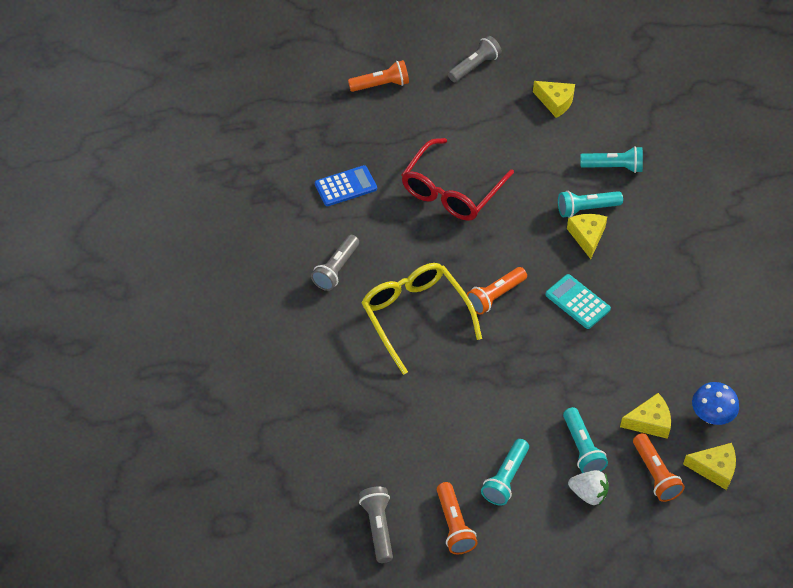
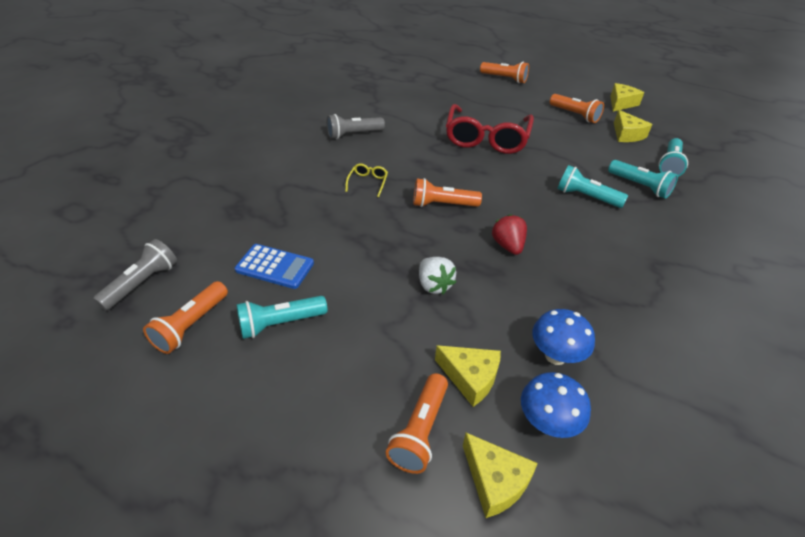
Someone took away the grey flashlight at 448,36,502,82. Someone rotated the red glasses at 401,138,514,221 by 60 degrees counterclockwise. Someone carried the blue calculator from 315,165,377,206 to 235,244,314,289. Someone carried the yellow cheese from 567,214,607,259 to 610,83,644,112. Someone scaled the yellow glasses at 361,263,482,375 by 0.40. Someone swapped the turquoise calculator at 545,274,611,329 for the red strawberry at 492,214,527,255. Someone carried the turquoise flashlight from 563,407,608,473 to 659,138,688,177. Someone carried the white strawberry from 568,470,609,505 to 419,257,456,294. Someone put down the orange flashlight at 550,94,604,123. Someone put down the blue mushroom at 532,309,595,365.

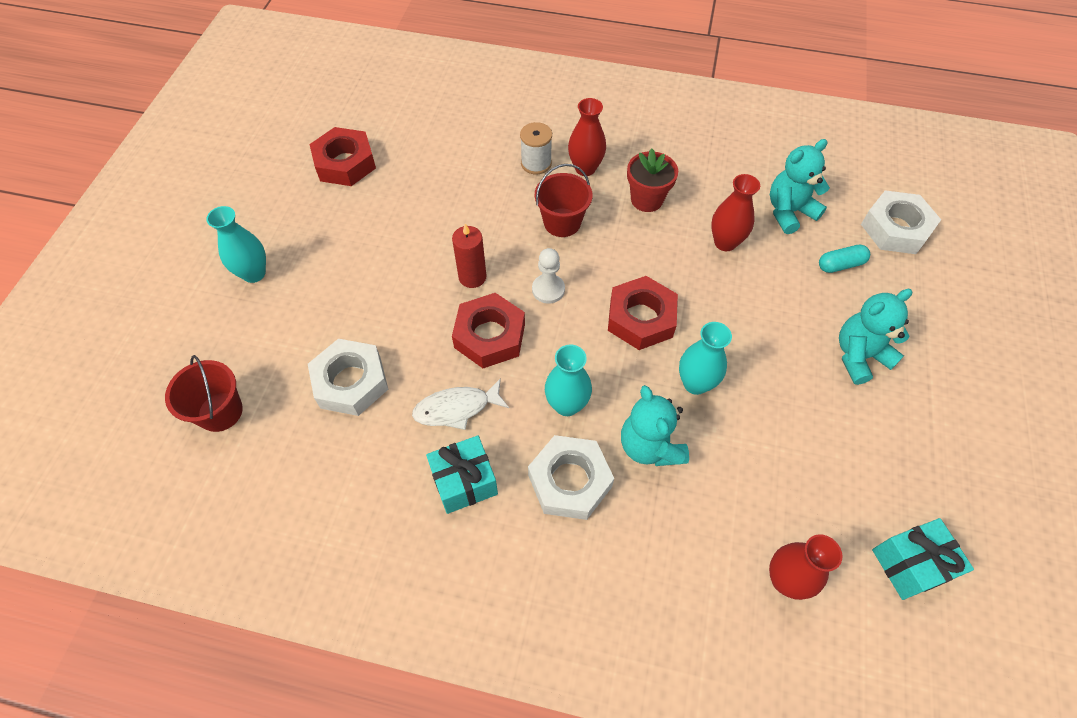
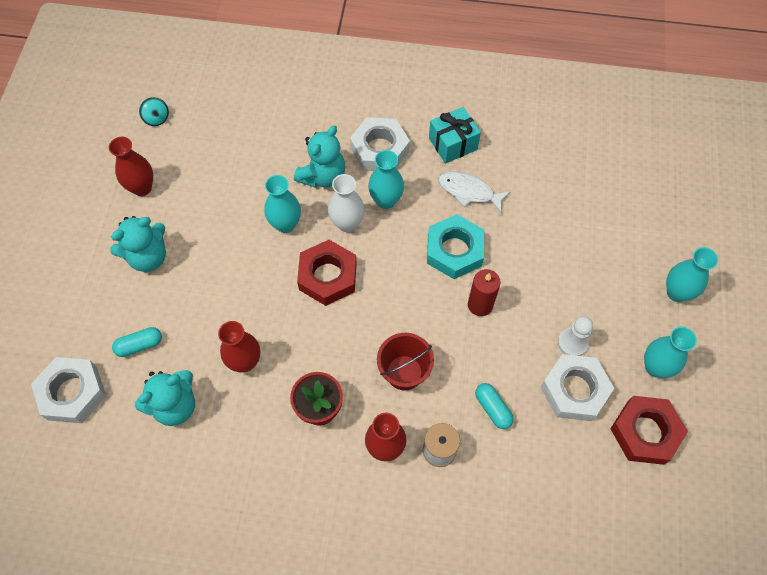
Someone carried the white pawn from 532,248,565,304 to 558,316,593,356. Someone repainted the red nut at 452,293,525,368, which became the turquoise nut at 427,214,484,279. Someone carried the white nut from 308,339,388,416 to 541,354,614,421. Someone took away the red bucket at 165,355,243,432. Someone rotated the white fish at 412,378,509,430 by 135 degrees counterclockwise. Someone rotated the turquoise teddy bear at 621,385,689,466 by 60 degrees clockwise. Someone swapped the turquoise gift at 872,518,974,600 for the turquoise spinning top at 139,97,169,126. Someone carried the red vase from 769,534,842,600 to 109,137,153,196. Someone put down the white vase at 328,174,364,232. Someone put down the turquoise vase at 644,327,697,378. Someone put down the turquoise capsule at 475,383,514,429.

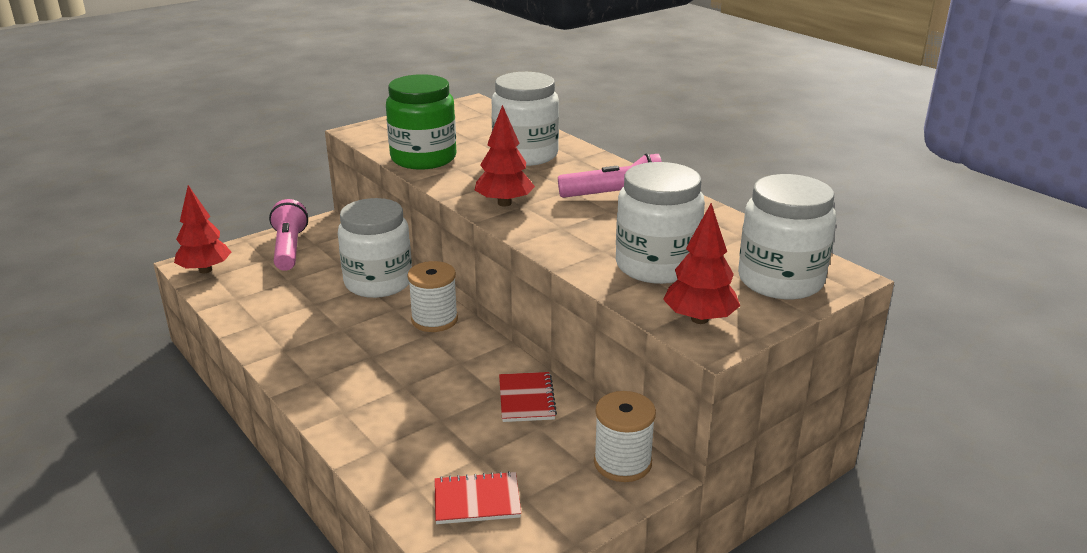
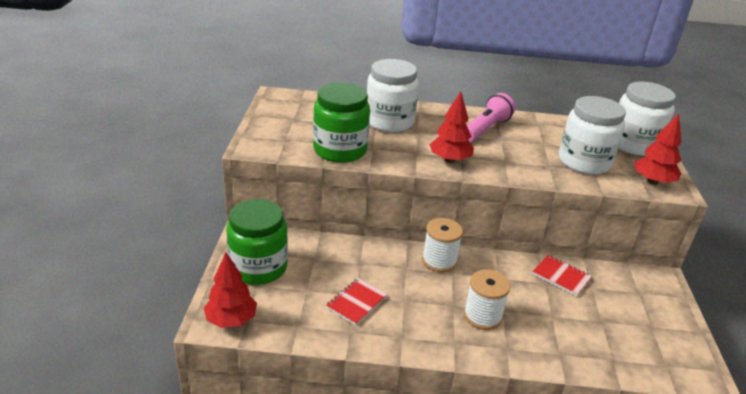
Someone took away the white jar at 338,198,412,298. Someone swapped the pink flashlight at 269,199,308,271 for the green jar at 226,199,288,285. Someone carried the white spool from 594,391,656,482 to 464,269,511,330. Someone carried the red notebook from 434,471,521,524 to 326,278,388,325.

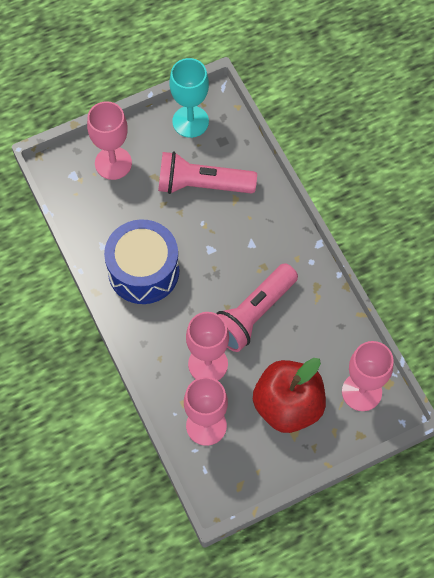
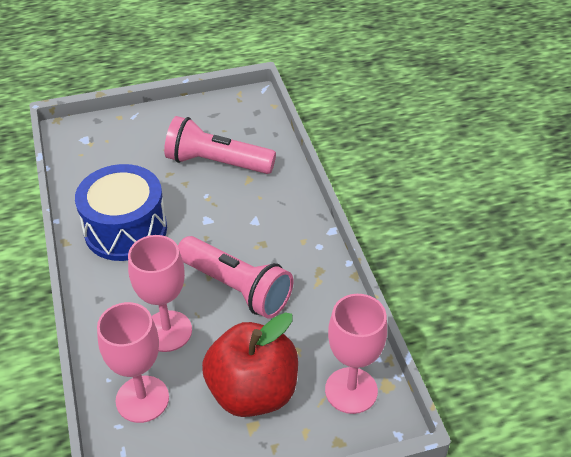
Someone took away the turquoise goblet at 169,58,209,138. Someone took away the pink goblet at 87,101,132,180. Someone rotated the pink flashlight at 216,263,298,352 by 105 degrees counterclockwise.

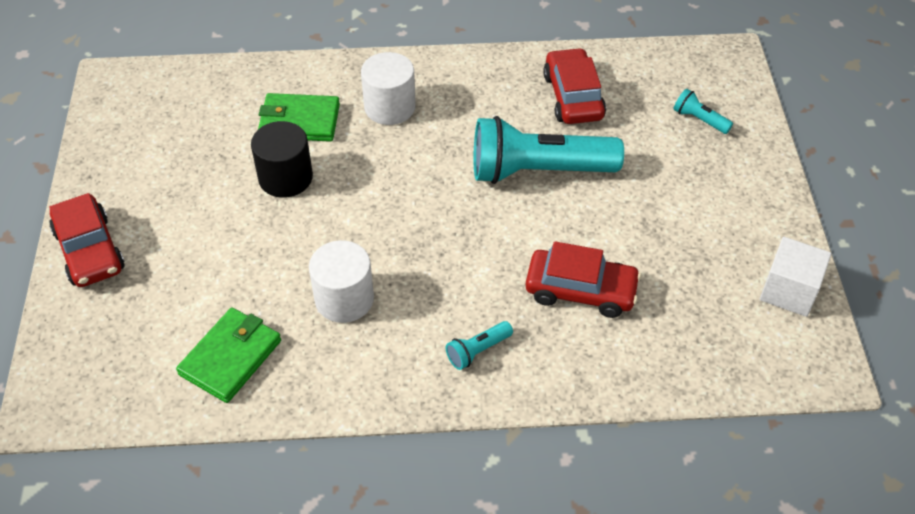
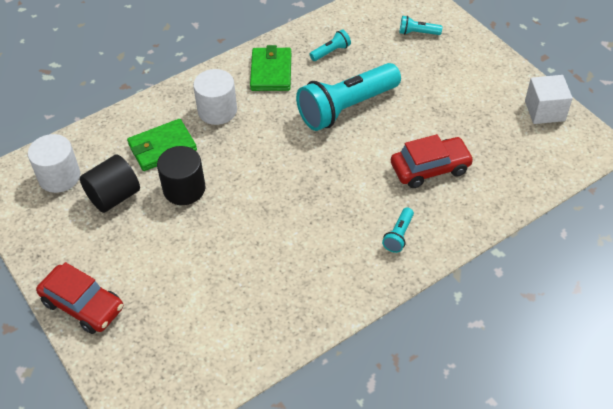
Someone swapped the red car at 543,48,606,124 for the turquoise flashlight at 310,29,351,61. Someone carried the white cylinder from 309,240,374,323 to 28,134,80,193. Someone carried the green wallet from 176,308,281,403 to 250,45,291,91. Someone put down the black cylinder at 80,154,140,213.

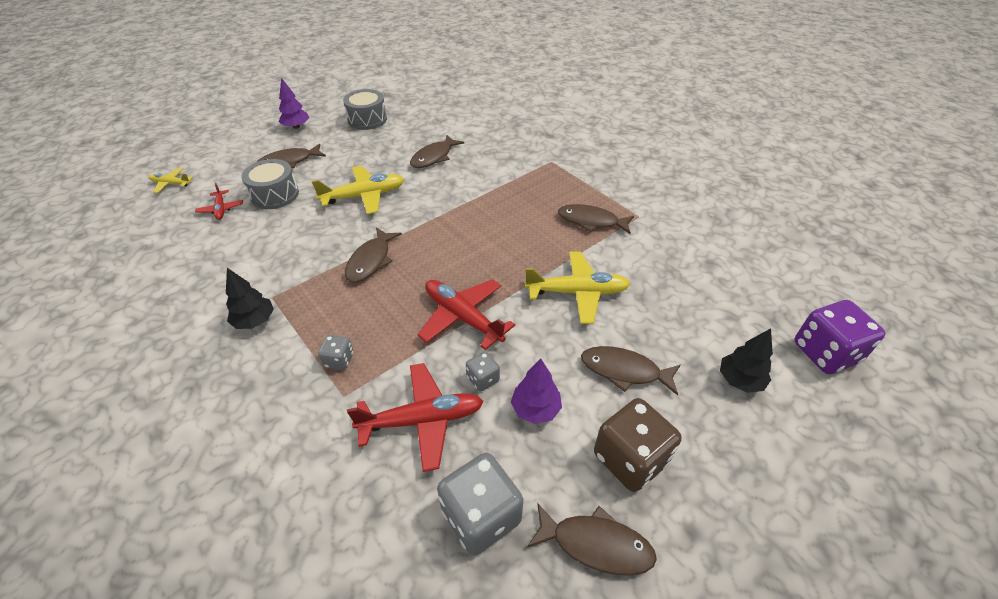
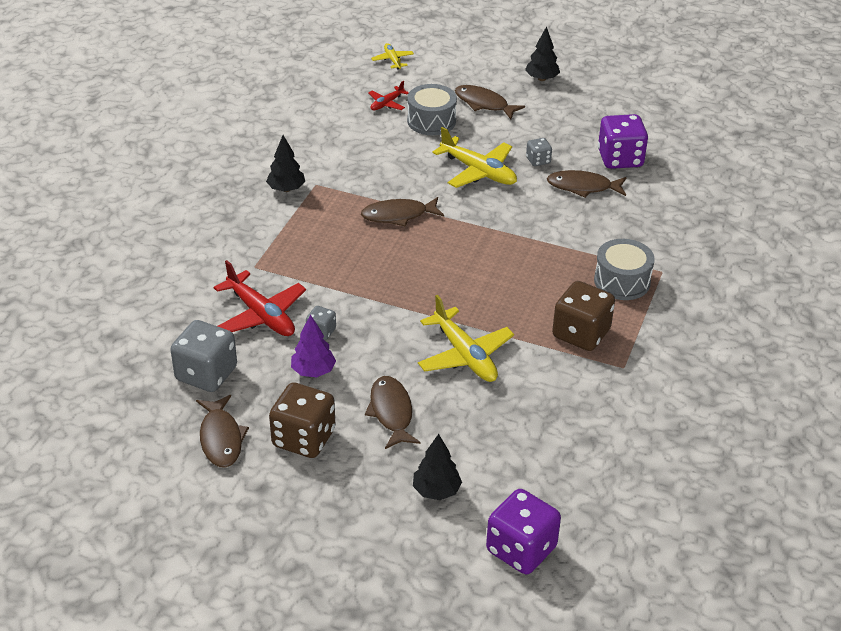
Someone repainted the purple tree at 279,78,309,129, which became the black tree at 525,26,560,81. Someone carried the grey drum from 343,89,387,130 to 594,239,655,300. Someone swapped the brown fish at 558,204,634,234 for the brown dice at 552,281,615,351. Someone took away the red plane at 417,279,515,350. Someone carried the grey dice from 318,335,354,370 to 526,138,552,166. Someone put down the purple dice at 598,114,648,169.

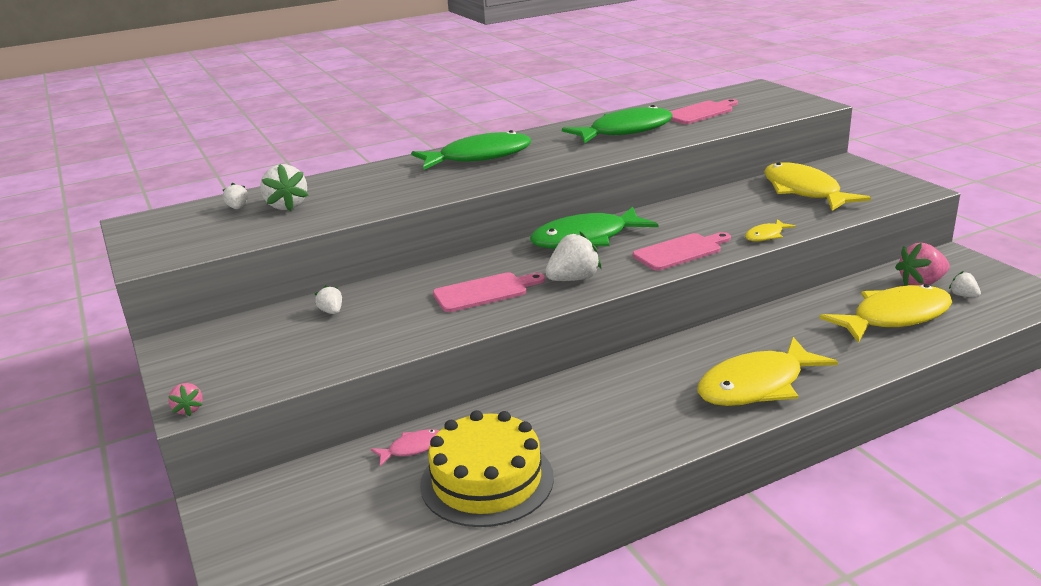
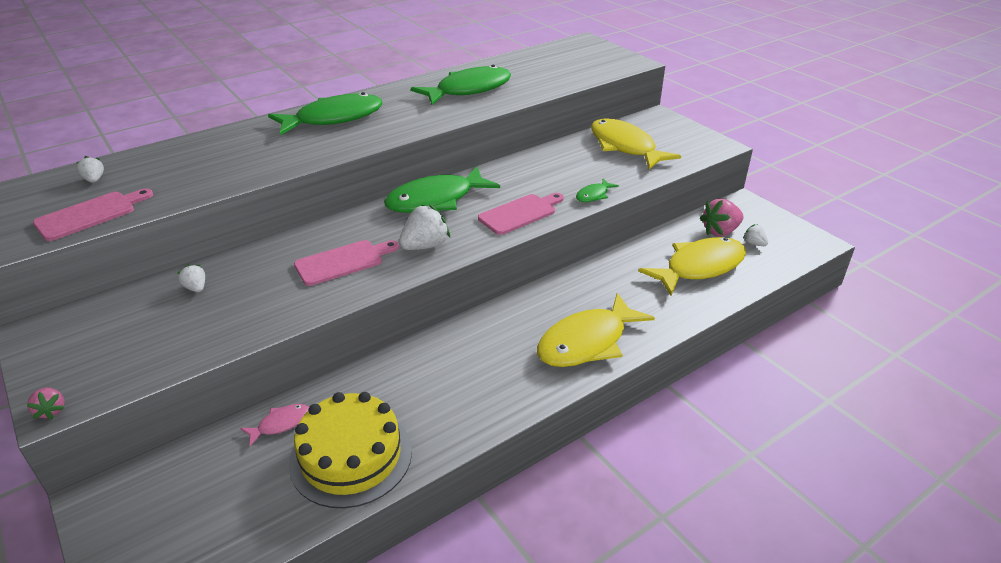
Someone carried the pink cutting board from 670,99,738,124 to 33,188,153,241. Someone took away the white strawberry at 260,164,309,211. Someone repainted the yellow fish at 745,219,796,241, which became the green fish at 576,179,619,202.

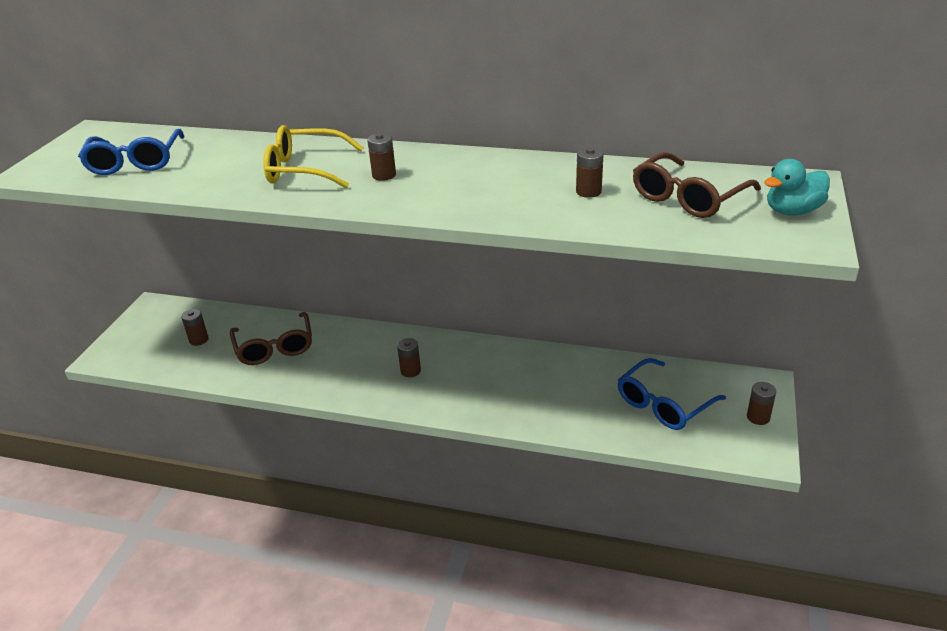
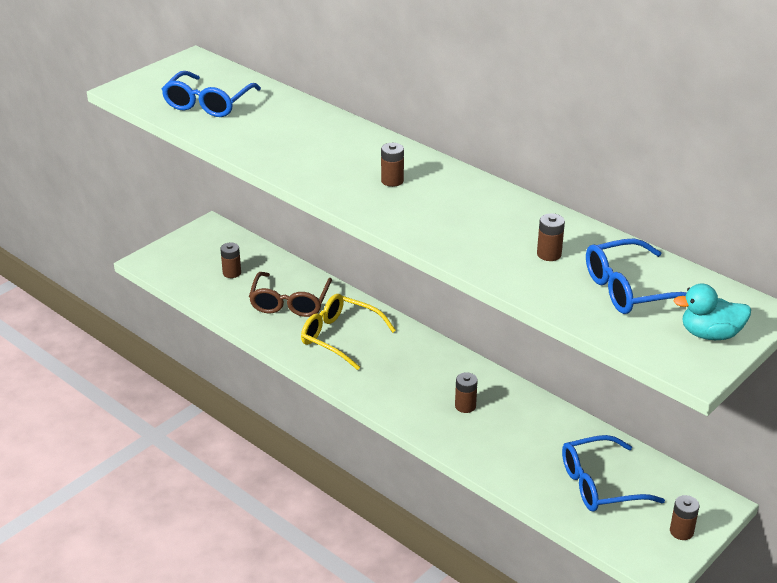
Someone carried the yellow glasses from 263,125,363,188 to 301,294,396,370. Someone repainted the brown glasses at 633,152,761,218, which became the blue glasses at 586,239,687,314. Someone carried the brown battery from 397,338,421,377 to 455,372,478,413.

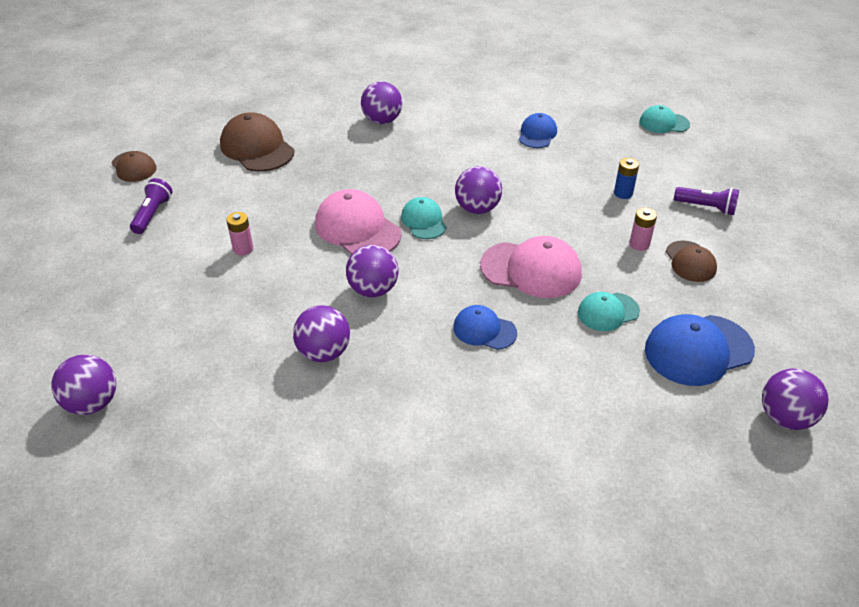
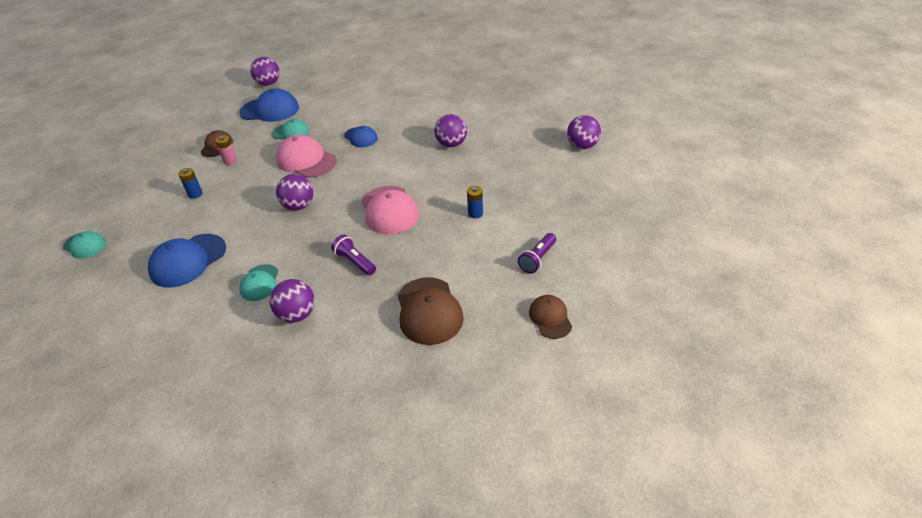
Someone scaled the blue cap at 519,113,557,148 by 1.68. Someone carried the purple flashlight from 674,187,739,215 to 331,235,376,276. Someone carried the turquoise cap from 401,197,447,239 to 239,264,279,301. Someone repainted the pink battery at 226,212,253,256, which became the blue battery at 467,186,483,218. Someone took away the purple ball at 346,245,398,297.

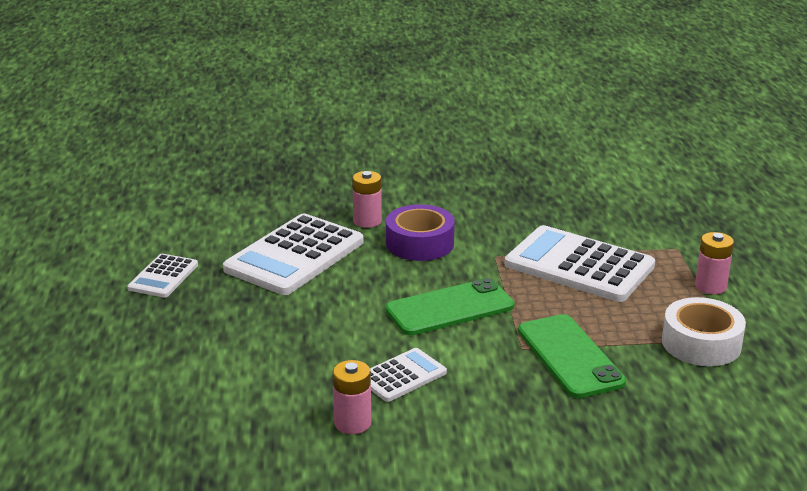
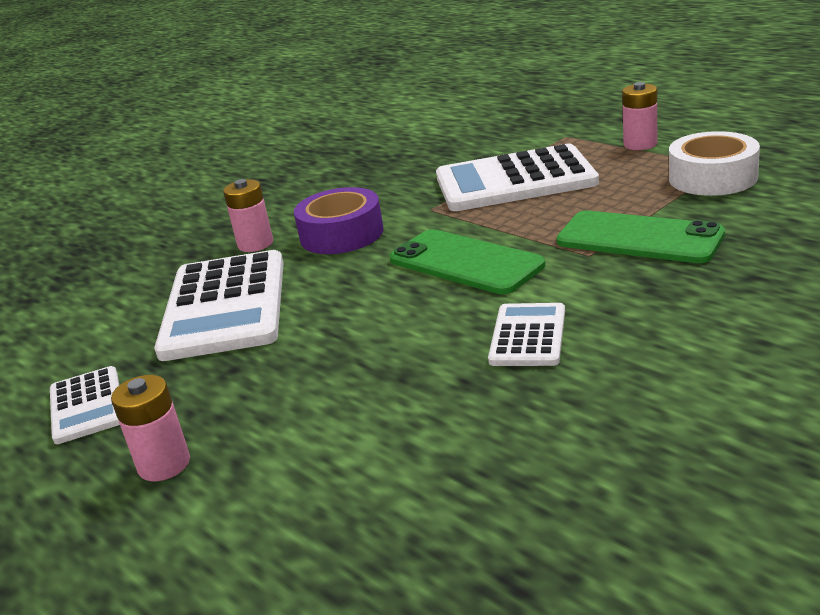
Someone rotated the green phone at 385,278,514,335 by 75 degrees counterclockwise. Someone carried the pink battery from 332,360,371,434 to 111,375,190,481.

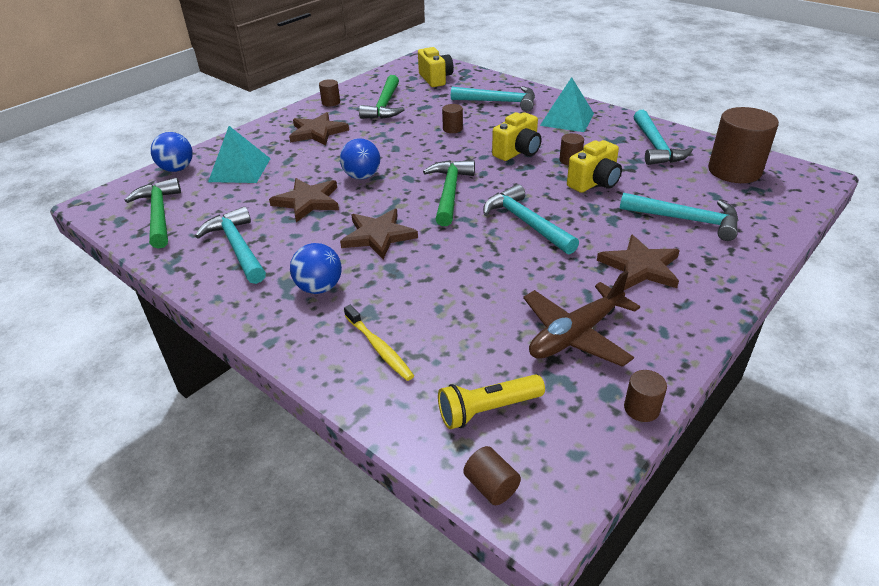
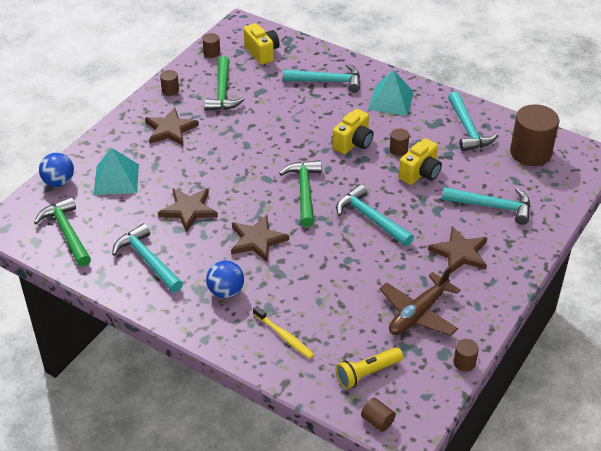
Someone carried the brown cylinder from 442,104,463,133 to 203,33,220,58. Someone took away the blue ball at 340,138,380,180.

